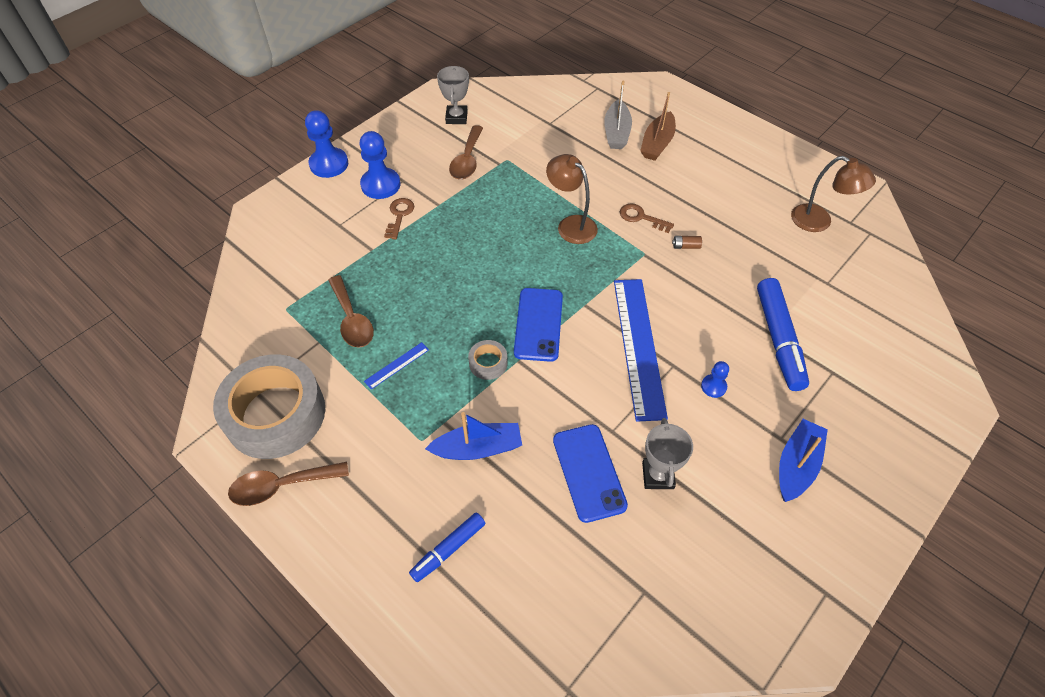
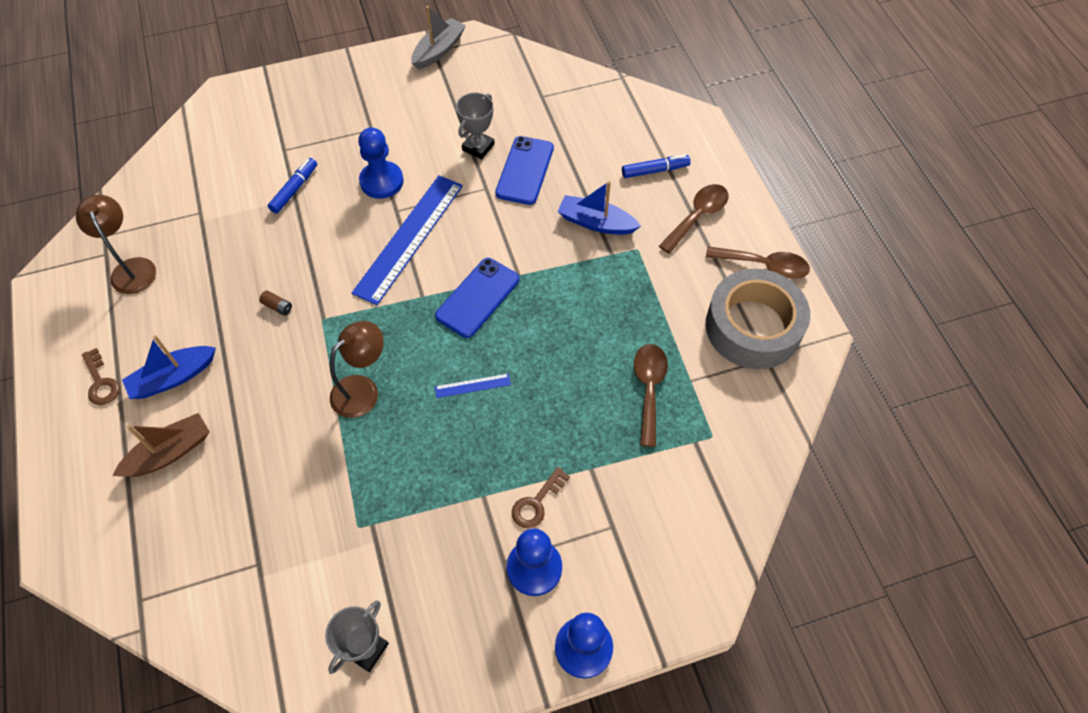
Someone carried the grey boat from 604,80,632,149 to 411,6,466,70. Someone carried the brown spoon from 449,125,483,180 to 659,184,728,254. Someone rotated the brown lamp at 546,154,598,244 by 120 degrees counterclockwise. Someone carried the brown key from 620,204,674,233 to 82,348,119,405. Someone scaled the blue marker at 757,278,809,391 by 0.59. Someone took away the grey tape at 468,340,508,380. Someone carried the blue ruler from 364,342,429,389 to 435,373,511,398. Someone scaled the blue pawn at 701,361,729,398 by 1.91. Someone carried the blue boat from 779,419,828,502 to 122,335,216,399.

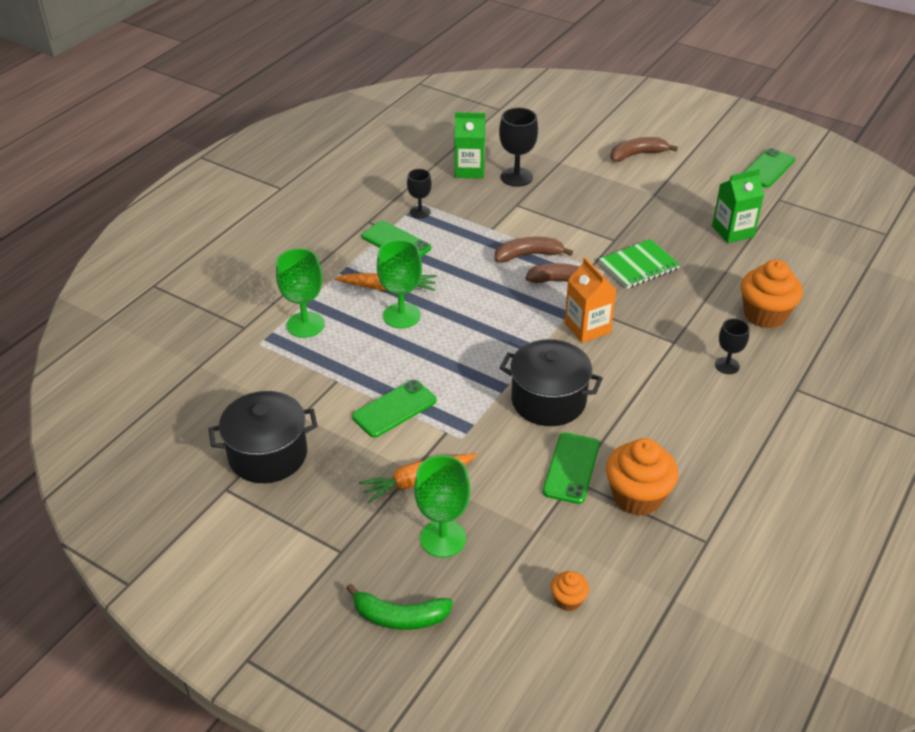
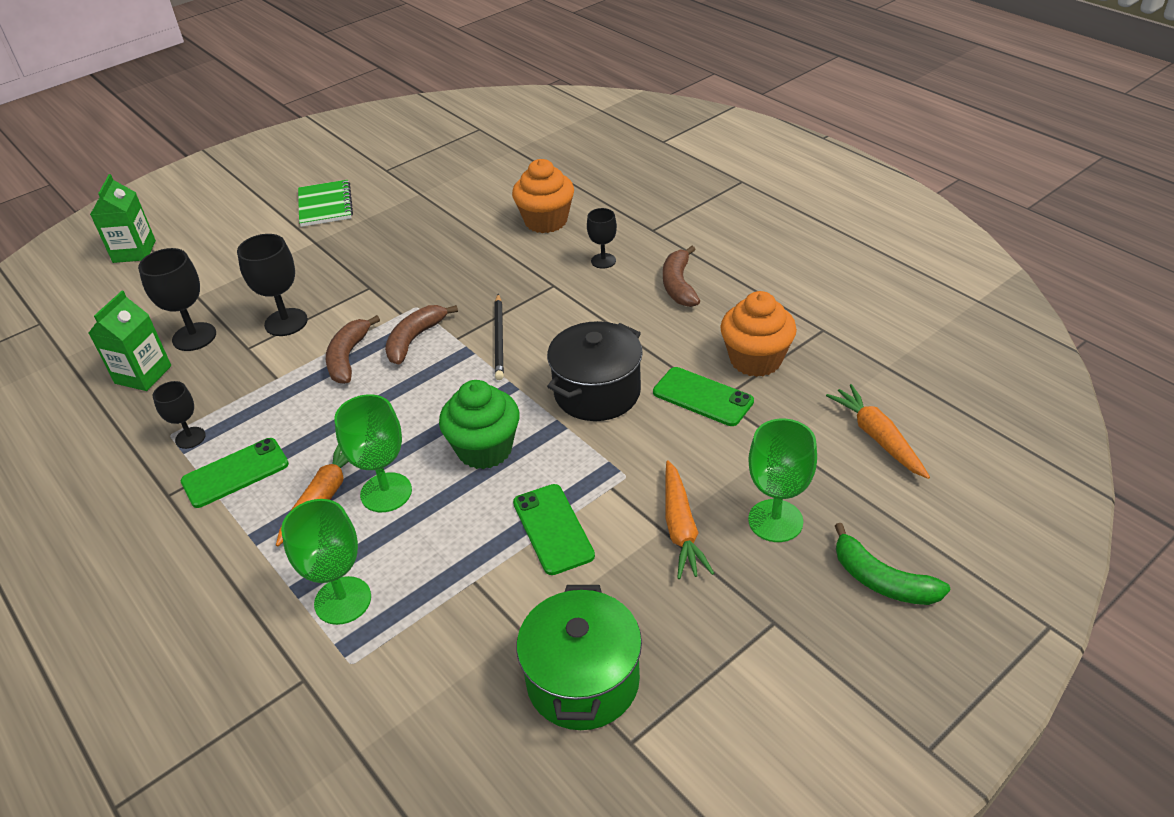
Someone carried the brown banana from 610,137,678,162 to 663,246,700,307. Someone took away the green phone at 743,148,795,187. Someone carried the green carton from 712,169,764,243 to 90,174,156,263. Someone carried the green notebook from 599,239,680,289 to 298,180,353,227. Someone swapped the orange carton at 564,257,616,343 for the black pencil at 494,294,504,380. Someone repainted the black pot at 209,391,318,483, which became the green pot at 517,585,642,730. Someone swapped the orange cupcake at 551,571,589,611 for the orange carrot at 826,384,930,479. Someone rotated the green banana at 346,583,453,630 by 105 degrees clockwise. Someone put down the black goblet at 237,234,308,336. Someone put down the green cupcake at 439,380,519,469.

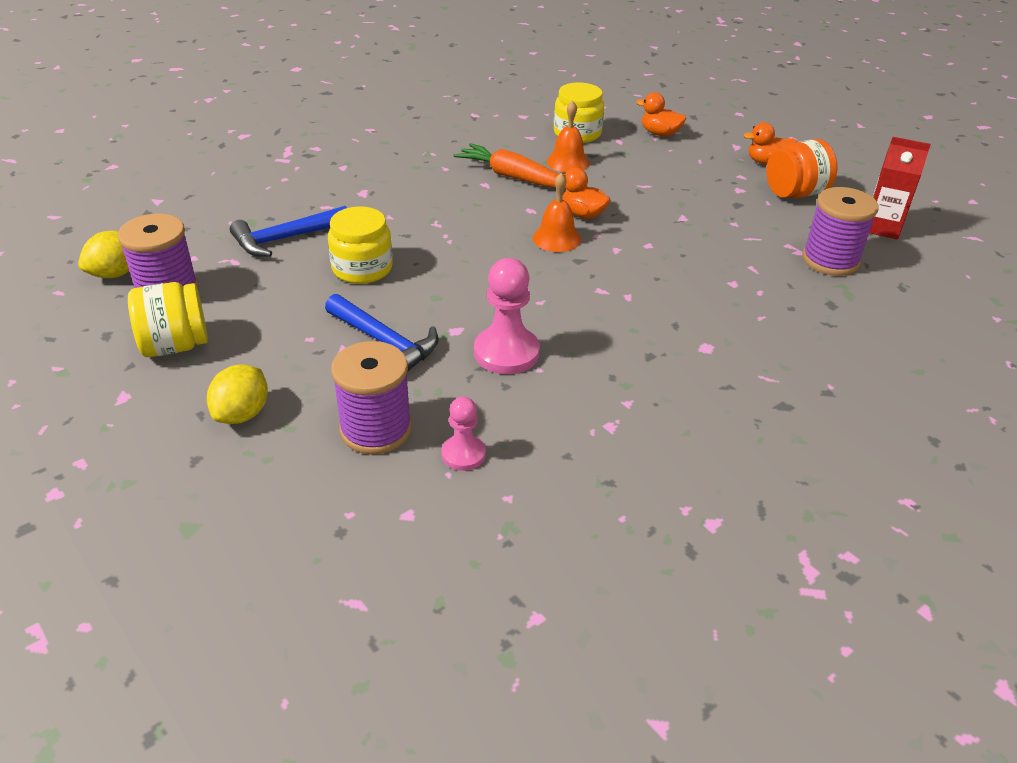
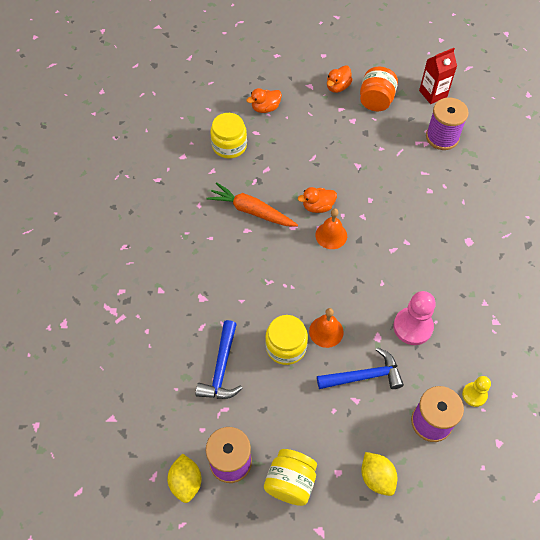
Someone carried the orange bell from 547,101,590,173 to 309,308,344,348. Someone rotated the orange carrot at 454,143,566,189 by 45 degrees clockwise. Someone repainted the pink pawn at 441,397,486,471, which became the yellow pawn at 462,376,491,407.

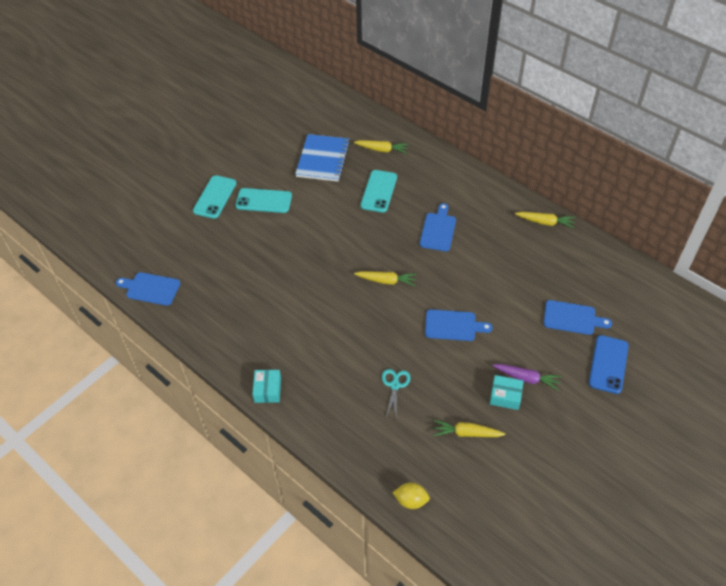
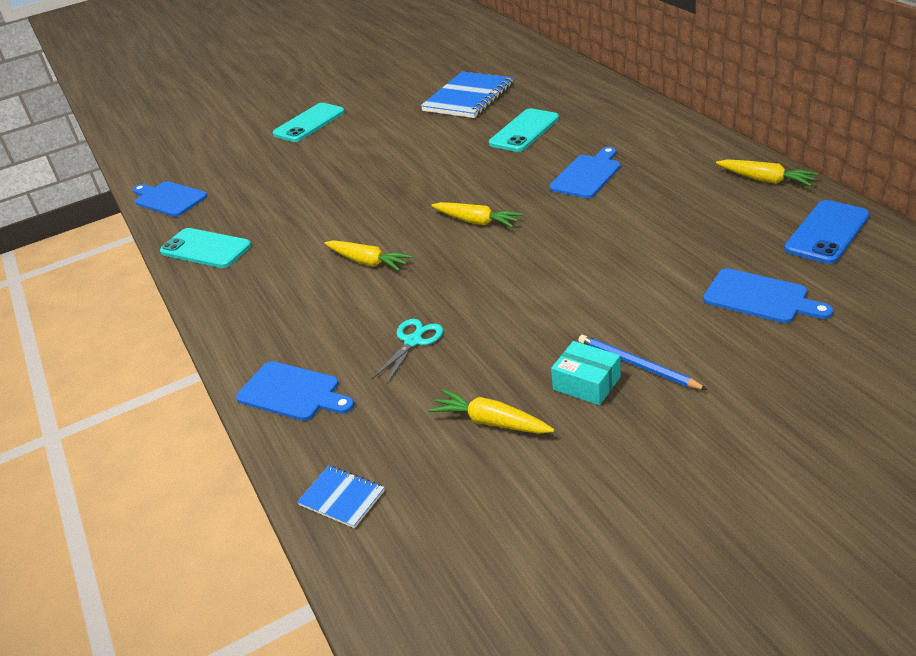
Someone carried the yellow carrot from 354,140,409,154 to 325,240,413,271. Someone carried the turquoise phone from 235,188,292,213 to 160,228,251,268. Someone carried the blue cutting board from 425,309,493,341 to 236,361,354,421. Someone carried the blue phone from 589,335,629,394 to 784,200,870,264. Someone swapped the purple carrot at 493,364,562,391 for the blue pencil at 578,335,708,390. Someone took away the turquoise box at 252,370,281,403. Someone swapped the yellow lemon at 393,482,430,509 for the blue notebook at 297,466,385,528.

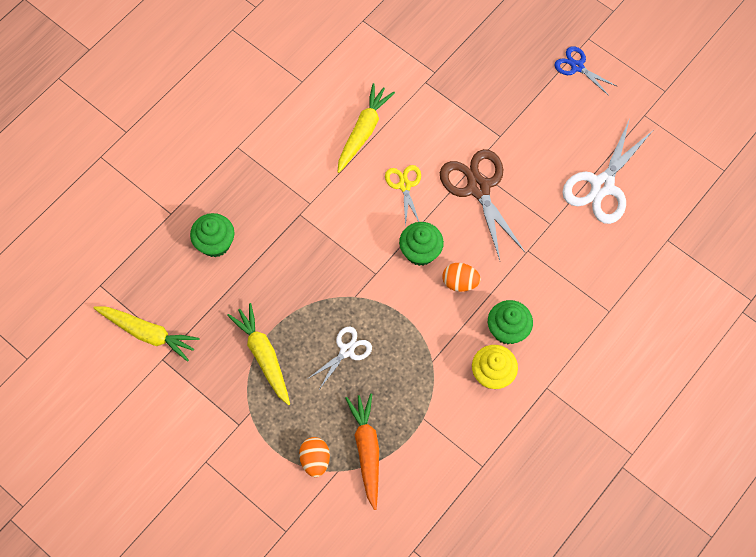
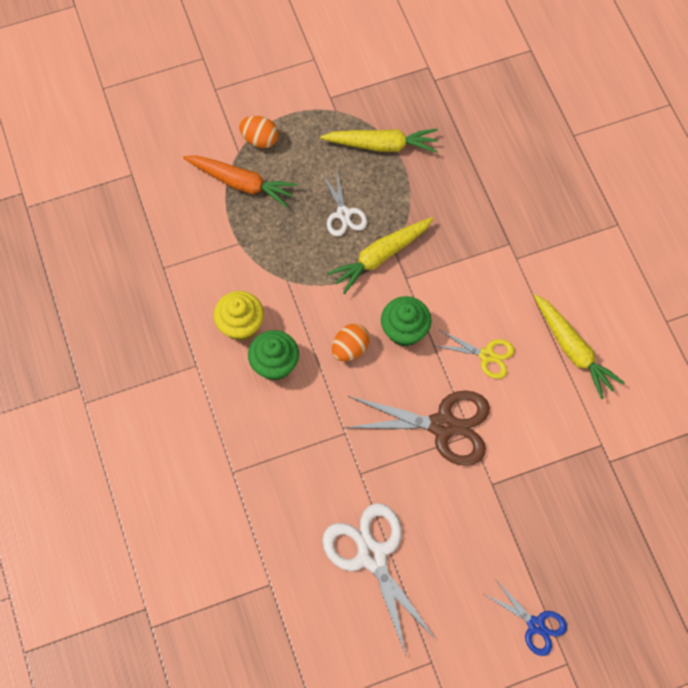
Someone rotated the blue scissors at 555,46,618,96 by 60 degrees clockwise. Someone took away the green cupcake at 190,213,234,257. Someone carried the yellow carrot from 93,306,199,362 to 327,217,433,294.

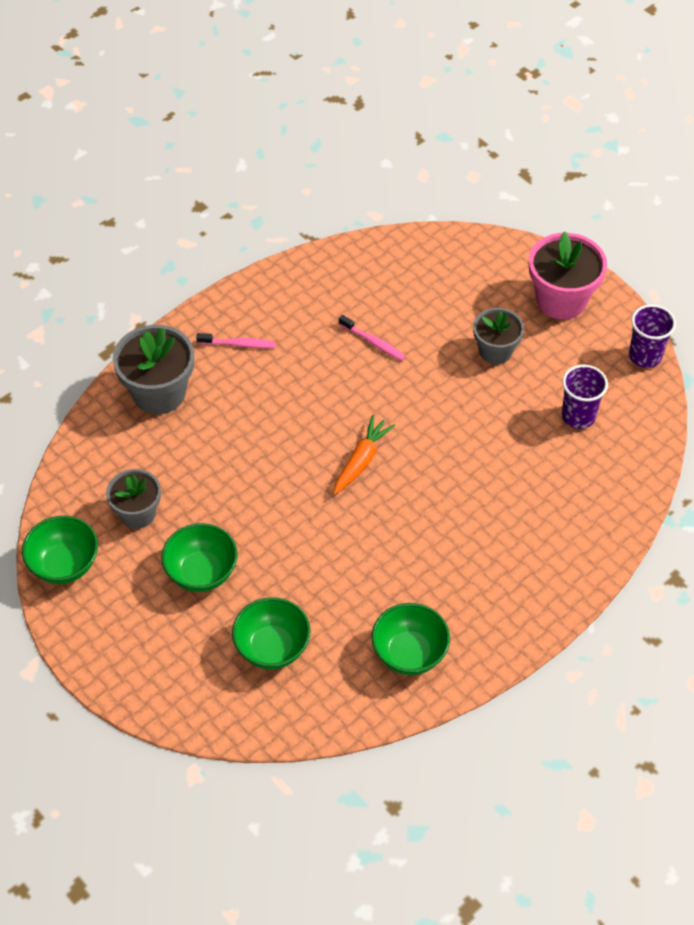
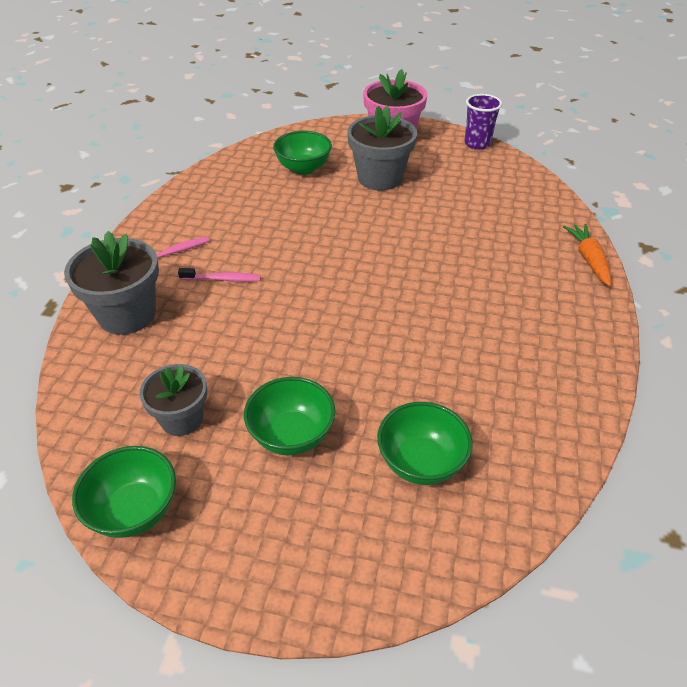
Someone scaled the grey flower pot at 473,308,524,364 by 1.55. Someone carried the pink toothbrush from 339,315,406,361 to 178,268,261,282. Someone took away the purple cup at 562,365,608,429. Someone carried the orange carrot from 333,415,395,495 to 563,224,611,286. Someone carried the green bowl from 371,603,450,675 to 273,131,332,175.

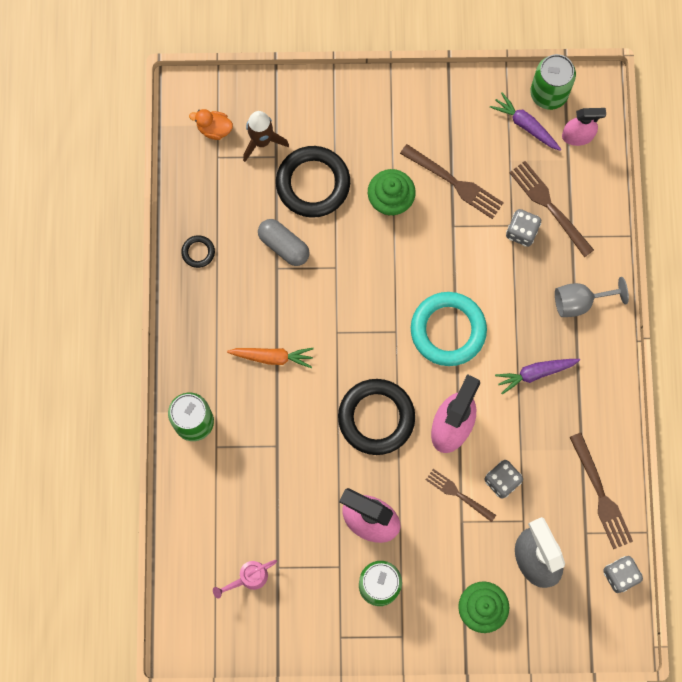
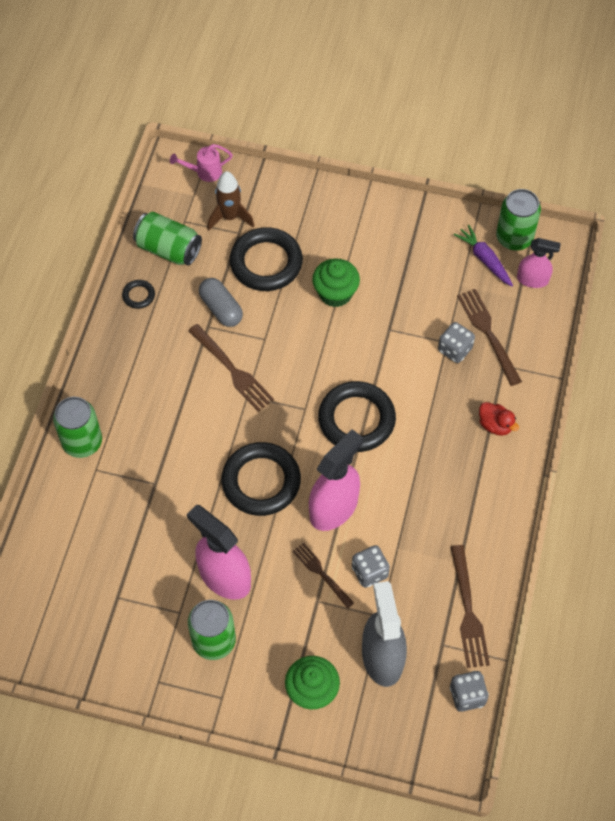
Someone took away the orange duck at 189,109,233,140. Someone carried the brown fork from 400,144,504,219 to 188,324,274,412. Someone swapped the grey goblet at 555,277,629,317 for the red duck at 479,402,519,436. Someone repainted the turquoise ring at 411,292,487,366, which became the black ring at 318,381,396,452. Someone took away the orange carrot at 227,348,314,368. Someone took away the purple carrot at 495,359,580,394. Someone carried the pink watering can from 213,560,277,599 to 170,144,233,182. Someone put down the green can at 133,212,202,266.

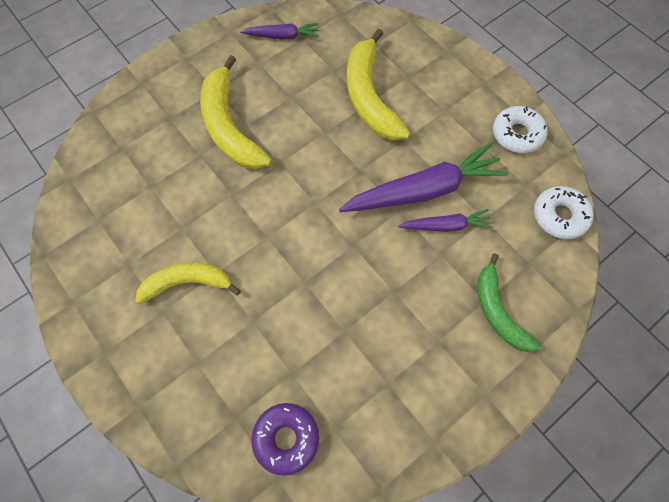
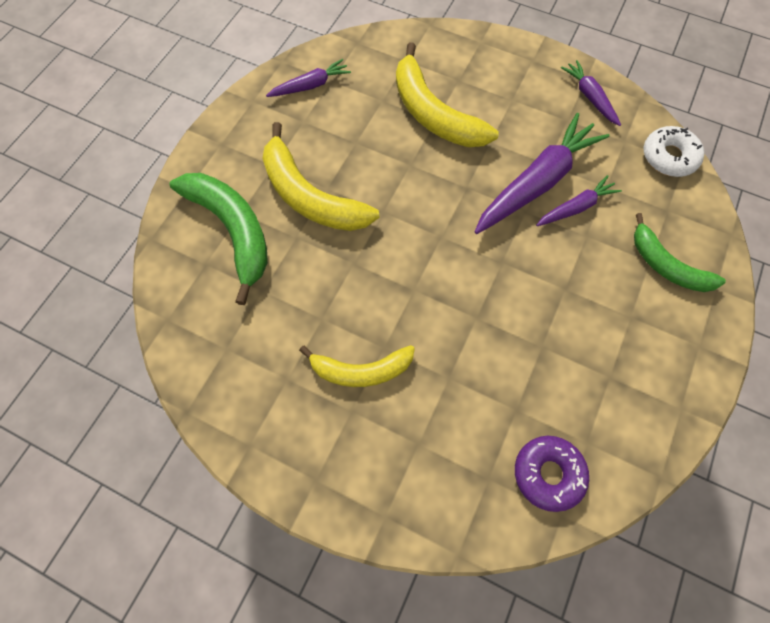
Someone swapped the white donut at 493,106,548,153 for the purple carrot at 561,60,621,126. Someone rotated the yellow banana at 135,263,241,304 by 150 degrees counterclockwise. Someone put down the green banana at 169,173,268,305.

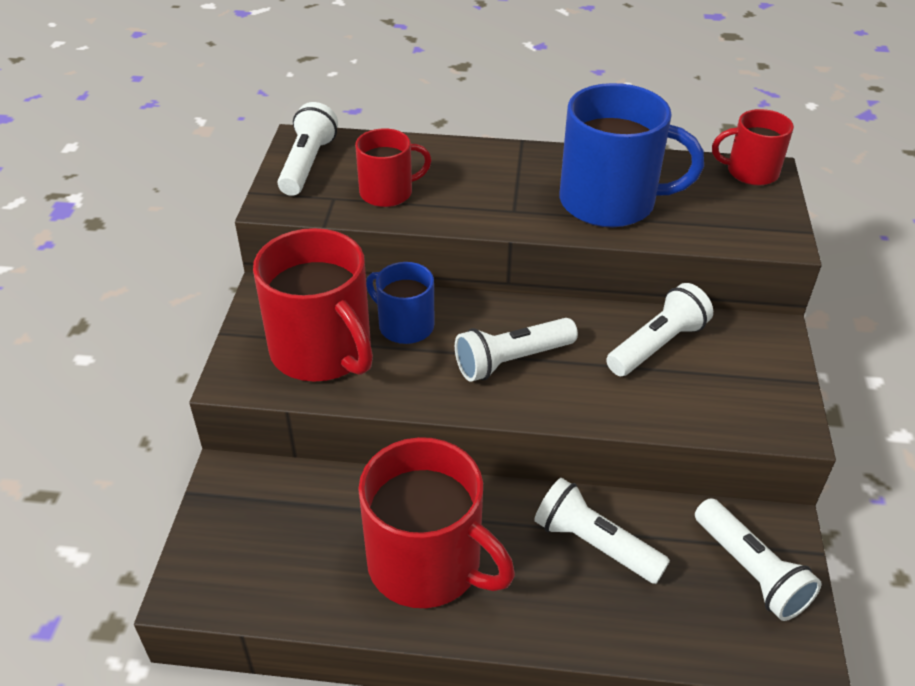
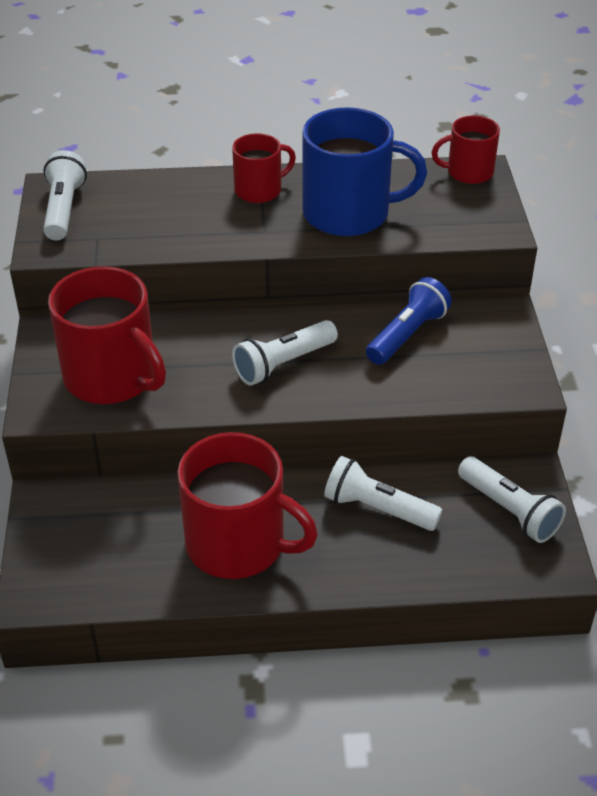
Someone carried the red mug from 355,128,431,207 to 232,133,296,203. Someone took away the blue mug at 366,262,434,344. Someone repainted the white flashlight at 606,283,713,376, which became the blue flashlight at 366,277,452,365.

